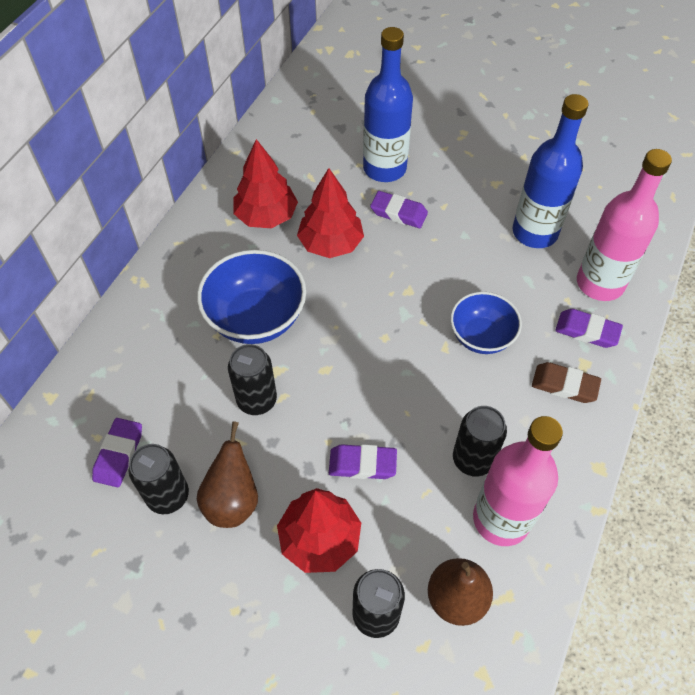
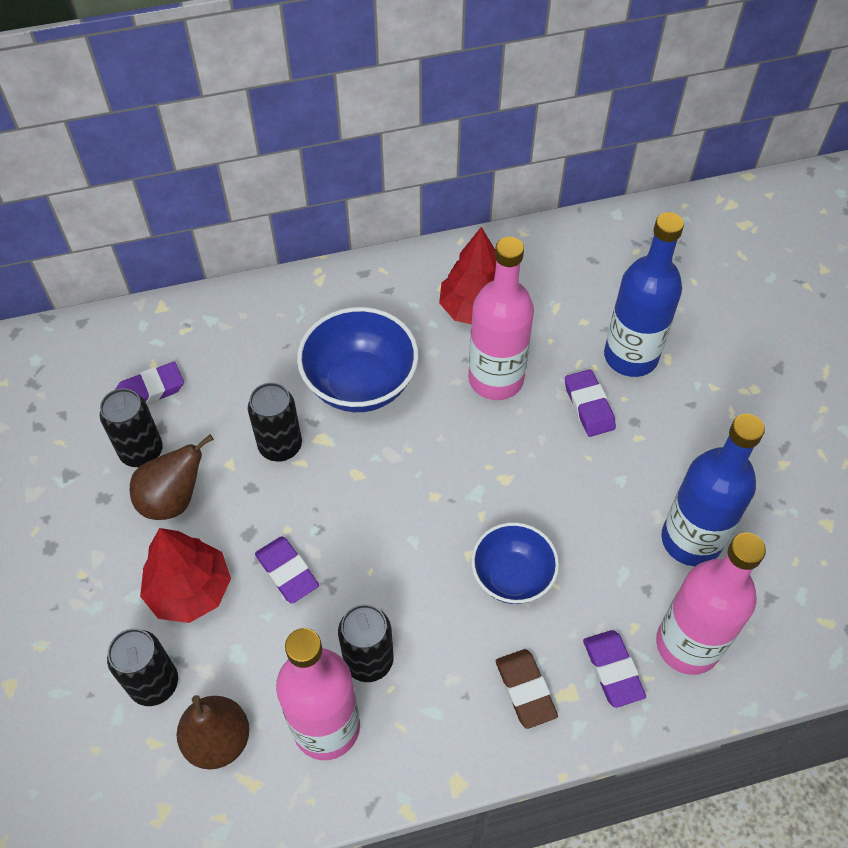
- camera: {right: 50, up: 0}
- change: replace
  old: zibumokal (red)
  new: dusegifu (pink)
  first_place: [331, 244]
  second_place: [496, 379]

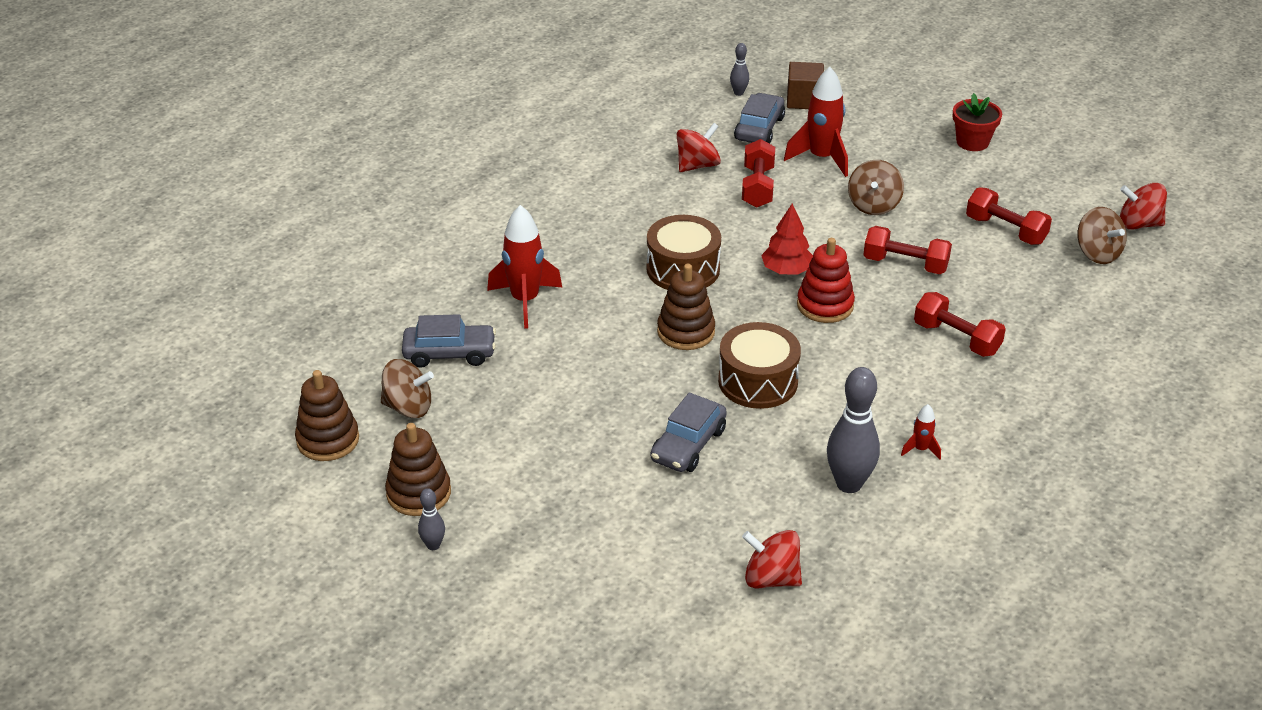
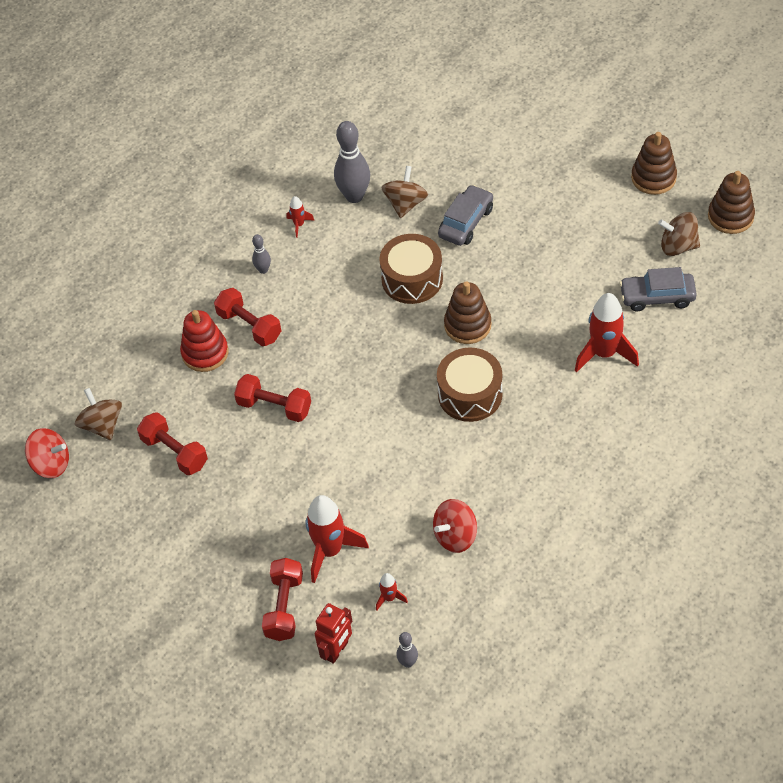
- camera: {right: -175, up: 15}
- change: replace
  old: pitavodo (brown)
  new: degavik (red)
  first_place: [804, 100]
  second_place: [337, 650]
- change: replace
  old: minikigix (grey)
  new: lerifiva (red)
  first_place: [759, 128]
  second_place: [389, 598]
- change: delete
  old: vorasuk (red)
  first_place: [972, 142]
- change: move
  old: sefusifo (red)
  first_place: [757, 187]
  second_place: [284, 607]
- change: move
  old: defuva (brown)
  first_place: [873, 205]
  second_place: [405, 203]
- change: delete
  old: zibumokal (red)
  first_place: [786, 271]
- change: move
  old: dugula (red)
  first_place: [825, 305]
  second_place: [205, 353]
- change: move
  old: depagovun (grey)
  first_place: [433, 545]
  second_place: [263, 270]
- change: delete
  old: defuva (red)
  first_place: [771, 578]

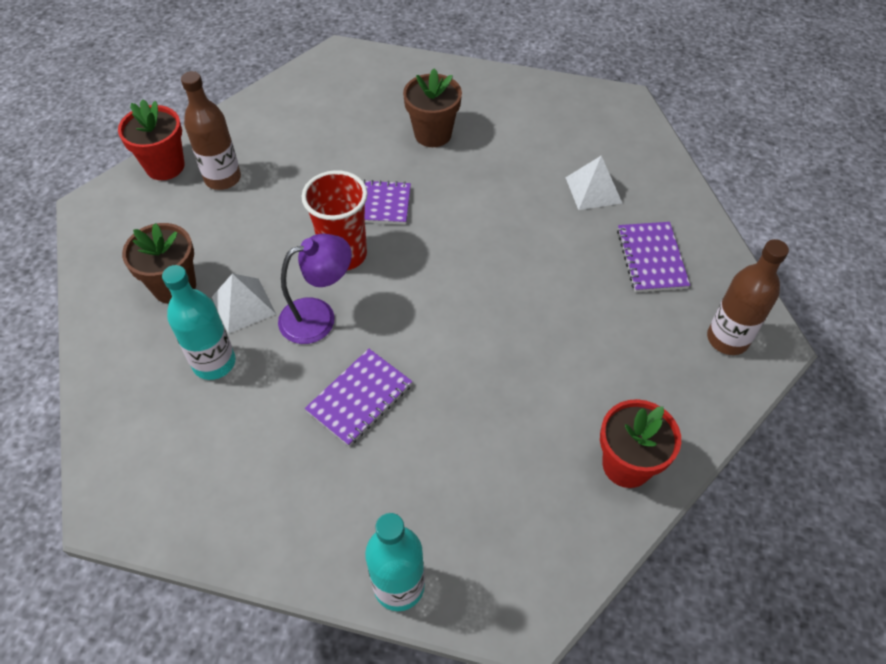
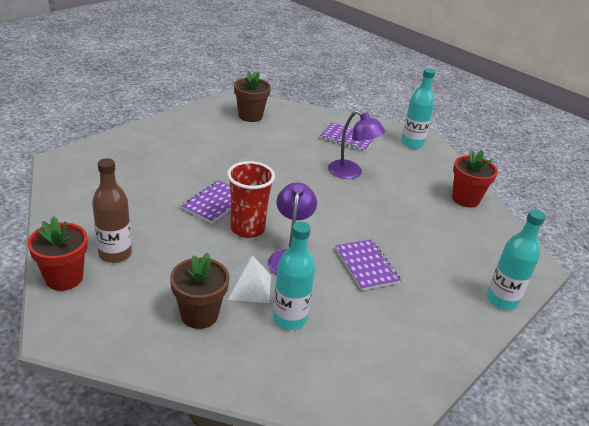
- camera: {right: -65, up: -20}
- change: move
  old: vorasuk (brown)
  first_place: [433, 134]
  second_place: [250, 116]
- change: delete
  old: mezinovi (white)
  first_place: [593, 190]
- change: recolor
  old: dusegifu (brown)
  new: dusegifu (turquoise)
  first_place: [727, 339]
  second_place: [412, 143]
- change: insert
  new: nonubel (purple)
  second_place: [351, 173]

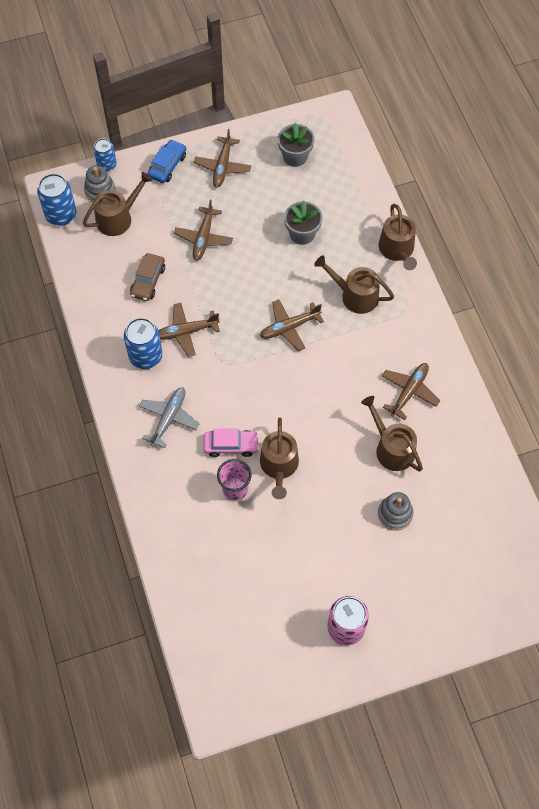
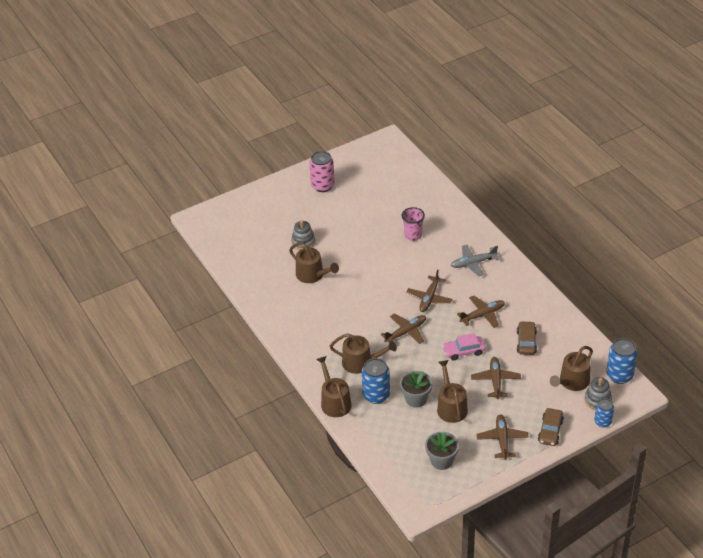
- camera: {right: 170, up: -20}
- change: recolor
  old: minikigix (blue)
  new: minikigix (brown)
  first_place: [167, 165]
  second_place: [550, 431]
- change: move
  old: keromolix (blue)
  first_place: [146, 356]
  second_place: [376, 395]
- change: move
  old: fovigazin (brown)
  first_place: [409, 391]
  second_place: [429, 298]
- change: rotate
  old: fovigazin (grey)
  first_place: [169, 418]
  second_place: [473, 263]
  degrees: 60
- change: move
  old: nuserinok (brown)
  first_place: [279, 466]
  second_place: [451, 407]
- change: move
  old: minikigix (pink)
  first_place: [231, 445]
  second_place: [463, 351]

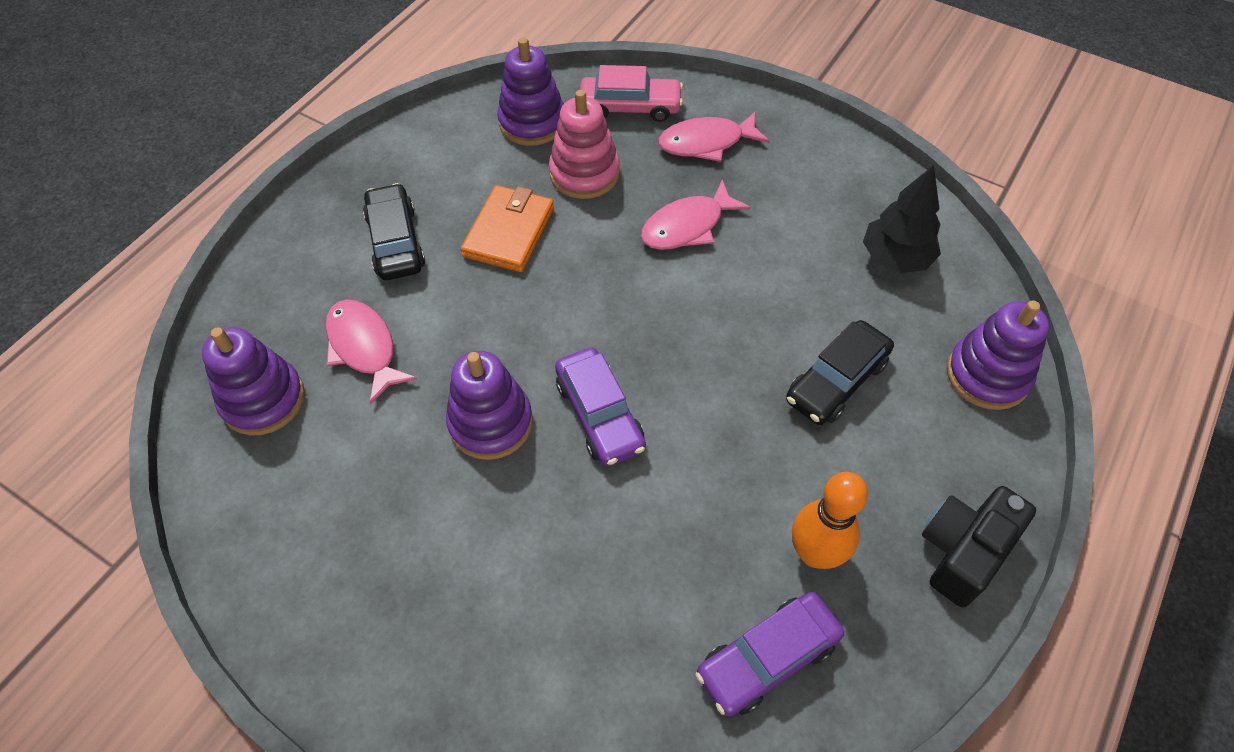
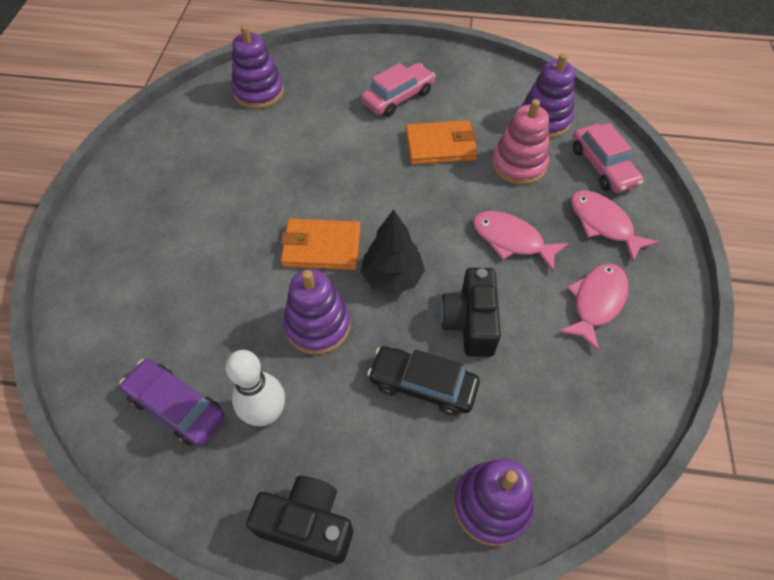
- camera: {right: 65, up: 0}
- change: move
  old: zibumokal (black)
  first_place: [895, 258]
  second_place: [392, 277]
- change: recolor
  old: minikigix (black)
  new: minikigix (pink)
  first_place: [396, 242]
  second_place: [398, 97]
- change: move
  old: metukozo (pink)
  first_place: [364, 348]
  second_place: [596, 302]
- change: replace
  old: minikigix (purple)
  new: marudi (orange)
  first_place: [599, 414]
  second_place: [321, 247]
- change: move
  old: dugula (purple)
  first_place: [491, 423]
  second_place: [318, 325]
- change: recolor
  old: depagovun (orange)
  new: depagovun (white)
  first_place: [815, 553]
  second_place: [266, 413]
- change: insert
  new: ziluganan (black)
  second_place: [470, 322]

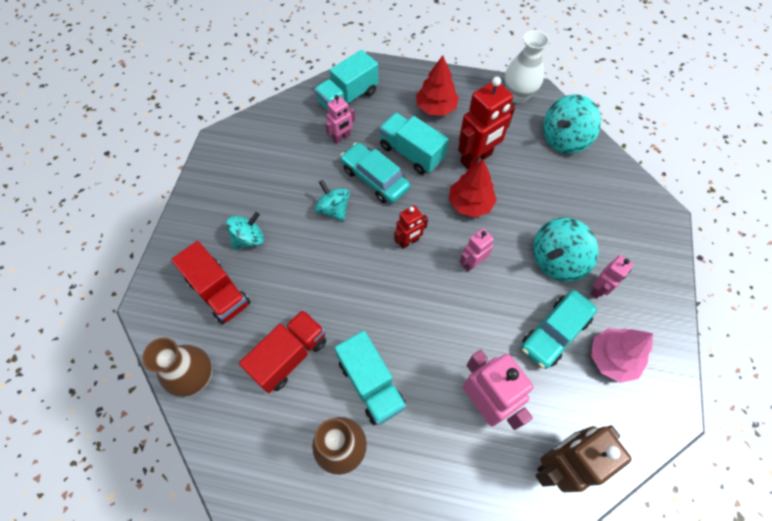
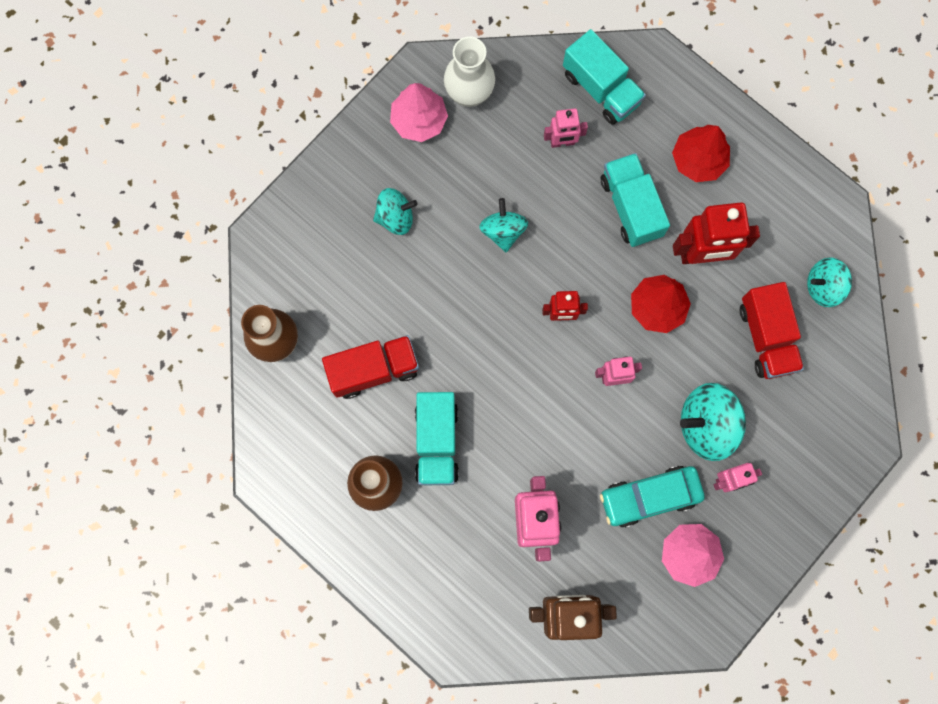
- camera: {right: 30, up: 15}
- change: move
  old: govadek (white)
  first_place: [518, 95]
  second_place: [469, 93]
- change: rotate
  old: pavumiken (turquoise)
  first_place: [348, 97]
  second_place: [601, 88]
  degrees: -120
- change: resize
  old: defuva (turquoise)
  first_place: [564, 139]
  second_place: [823, 287]
  factor: 0.66
- change: delete
  old: minikigix (turquoise)
  first_place: [375, 179]
- change: move
  old: pavumiken (red)
  first_place: [219, 292]
  second_place: [766, 337]
- change: insert
  new: zibumokal (pink)
  second_place: [419, 120]

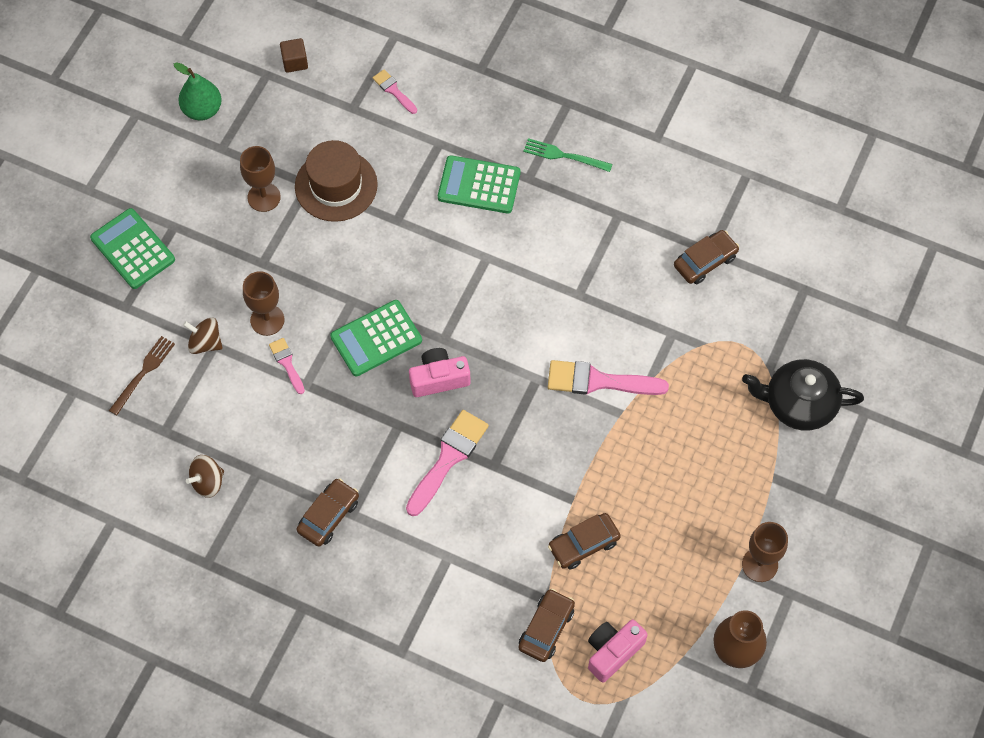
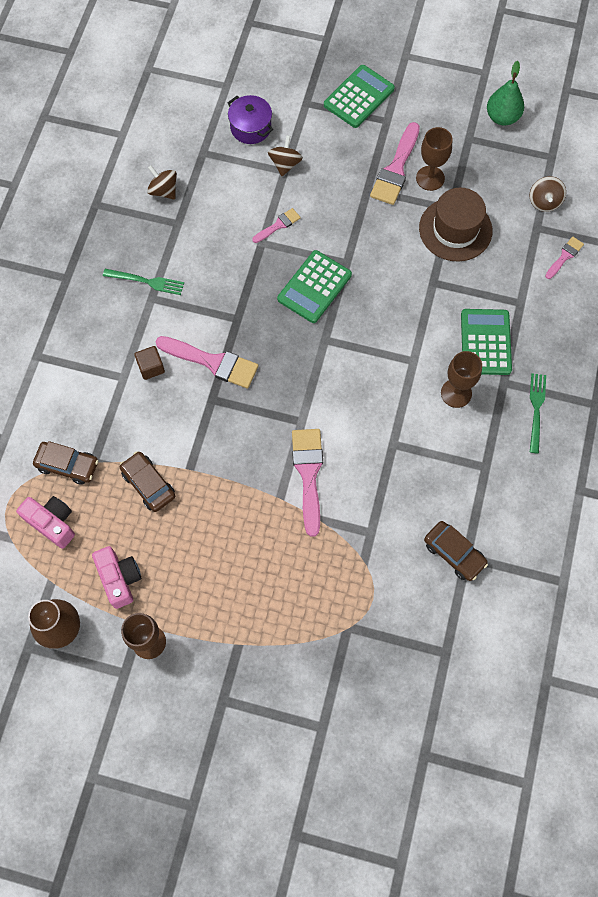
- camera: {right: 80, up: 5}
- change: move
  old: pitavodo (brown)
  first_place: [295, 62]
  second_place: [151, 367]
- change: move
  old: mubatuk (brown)
  first_place: [267, 320]
  second_place: [456, 393]
- change: rotate
  old: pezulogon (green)
  first_place: [376, 338]
  second_place: [314, 287]
  degrees: -105
- change: replace
  old: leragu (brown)
  new: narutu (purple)
  first_place: [143, 372]
  second_place: [251, 128]
- change: move
  old: ziluganan (pink)
  first_place: [439, 379]
  second_place: [119, 578]
- change: delete
  old: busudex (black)
  first_place: [798, 403]
- change: replace
  old: minikigix (brown)
  new: leragu (green)
  first_place: [328, 516]
  second_place: [147, 281]
- change: insert
  new: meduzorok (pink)
  second_place: [396, 169]
- change: insert
  new: defuva (brown)
  second_place: [544, 202]

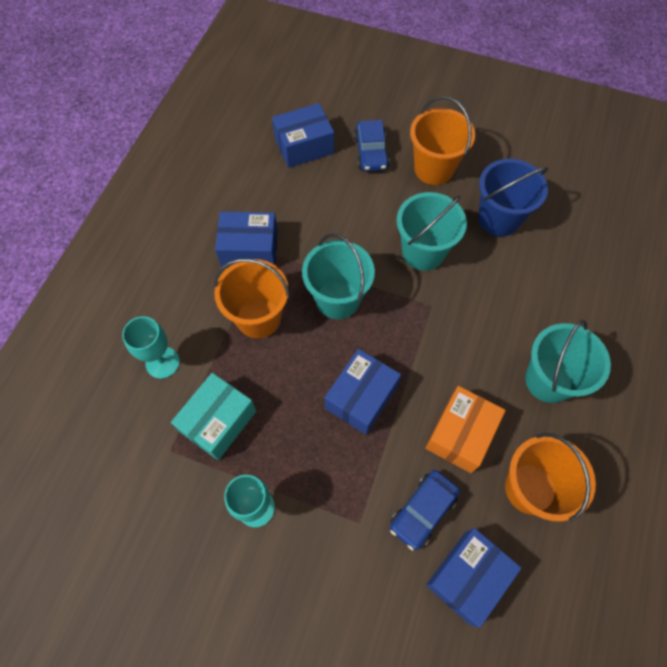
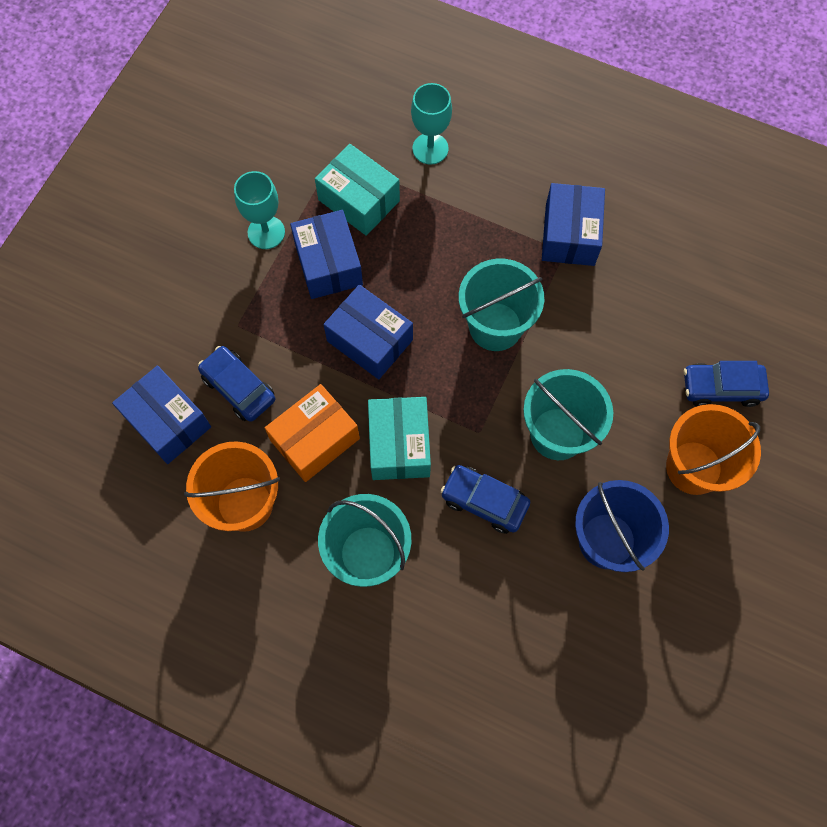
- camera: {right: 95, up: 5}
- change: move
  old: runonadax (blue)
  first_place: [304, 146]
  second_place: [328, 264]
- change: delete
  old: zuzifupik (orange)
  first_place: [258, 317]
- change: rotate
  old: runonadax (orange)
  first_place: [460, 434]
  second_place: [315, 439]
  degrees: -75
- change: insert
  new: runonadax (turquoise)
  second_place: [399, 445]
- change: insert
  new: minikigix (blue)
  second_place: [484, 501]

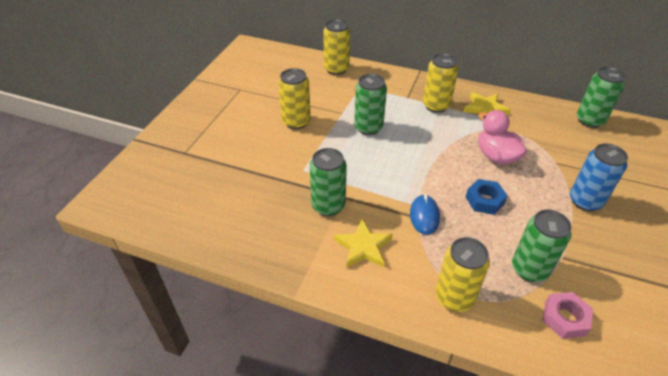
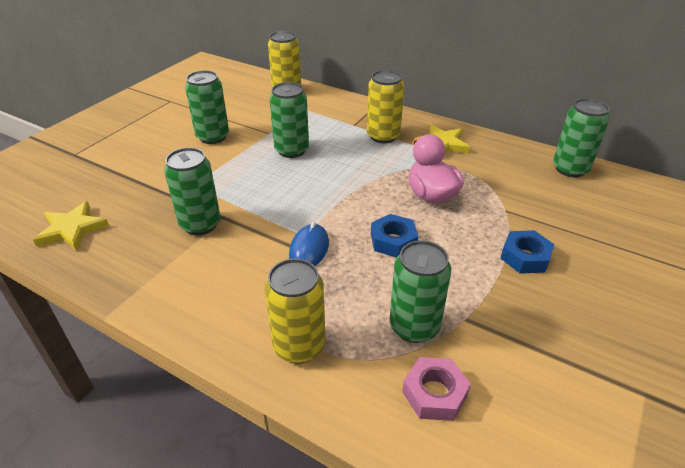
- camera: {right: 10, up: -5}
- change: recolor
  old: keromolix (yellow)
  new: keromolix (green)
  first_place: [296, 122]
  second_place: [213, 137]
- change: replace
  old: keromolix (blue)
  new: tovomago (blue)
  first_place: [585, 201]
  second_place: [525, 257]
- change: move
  old: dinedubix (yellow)
  first_place: [363, 246]
  second_place: [72, 229]

